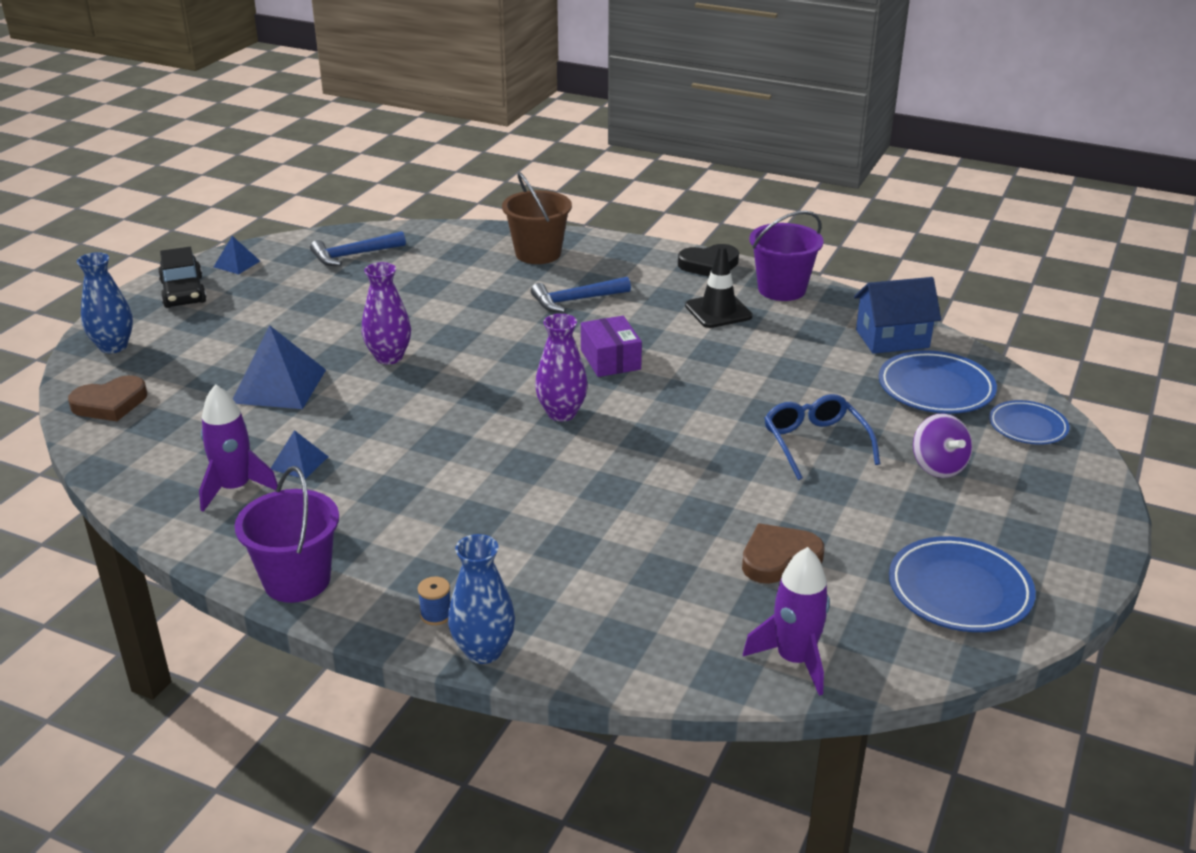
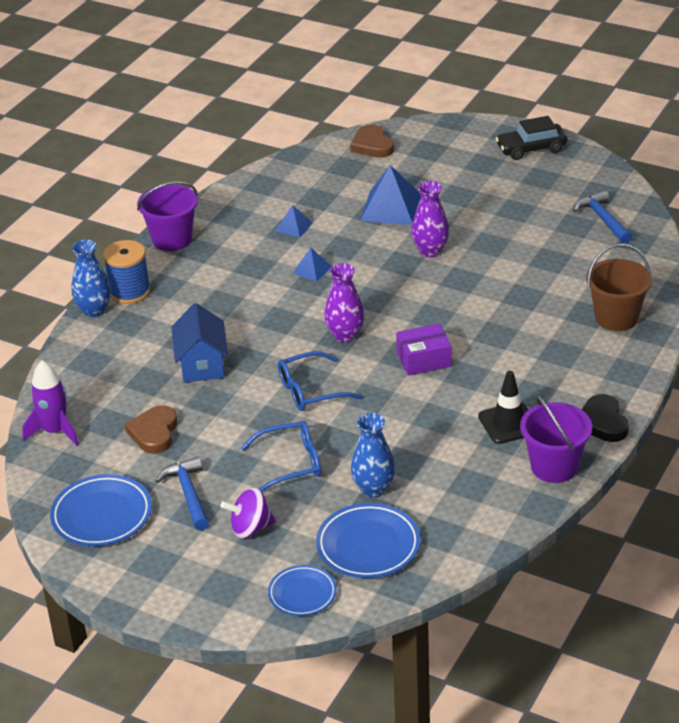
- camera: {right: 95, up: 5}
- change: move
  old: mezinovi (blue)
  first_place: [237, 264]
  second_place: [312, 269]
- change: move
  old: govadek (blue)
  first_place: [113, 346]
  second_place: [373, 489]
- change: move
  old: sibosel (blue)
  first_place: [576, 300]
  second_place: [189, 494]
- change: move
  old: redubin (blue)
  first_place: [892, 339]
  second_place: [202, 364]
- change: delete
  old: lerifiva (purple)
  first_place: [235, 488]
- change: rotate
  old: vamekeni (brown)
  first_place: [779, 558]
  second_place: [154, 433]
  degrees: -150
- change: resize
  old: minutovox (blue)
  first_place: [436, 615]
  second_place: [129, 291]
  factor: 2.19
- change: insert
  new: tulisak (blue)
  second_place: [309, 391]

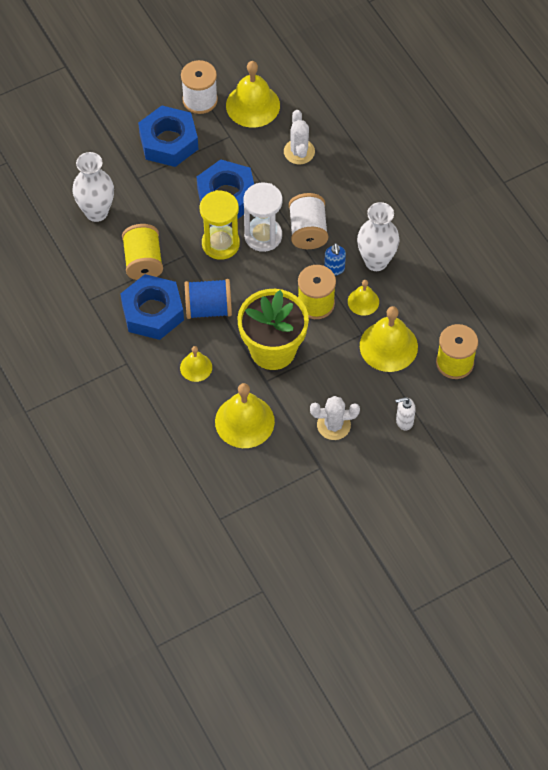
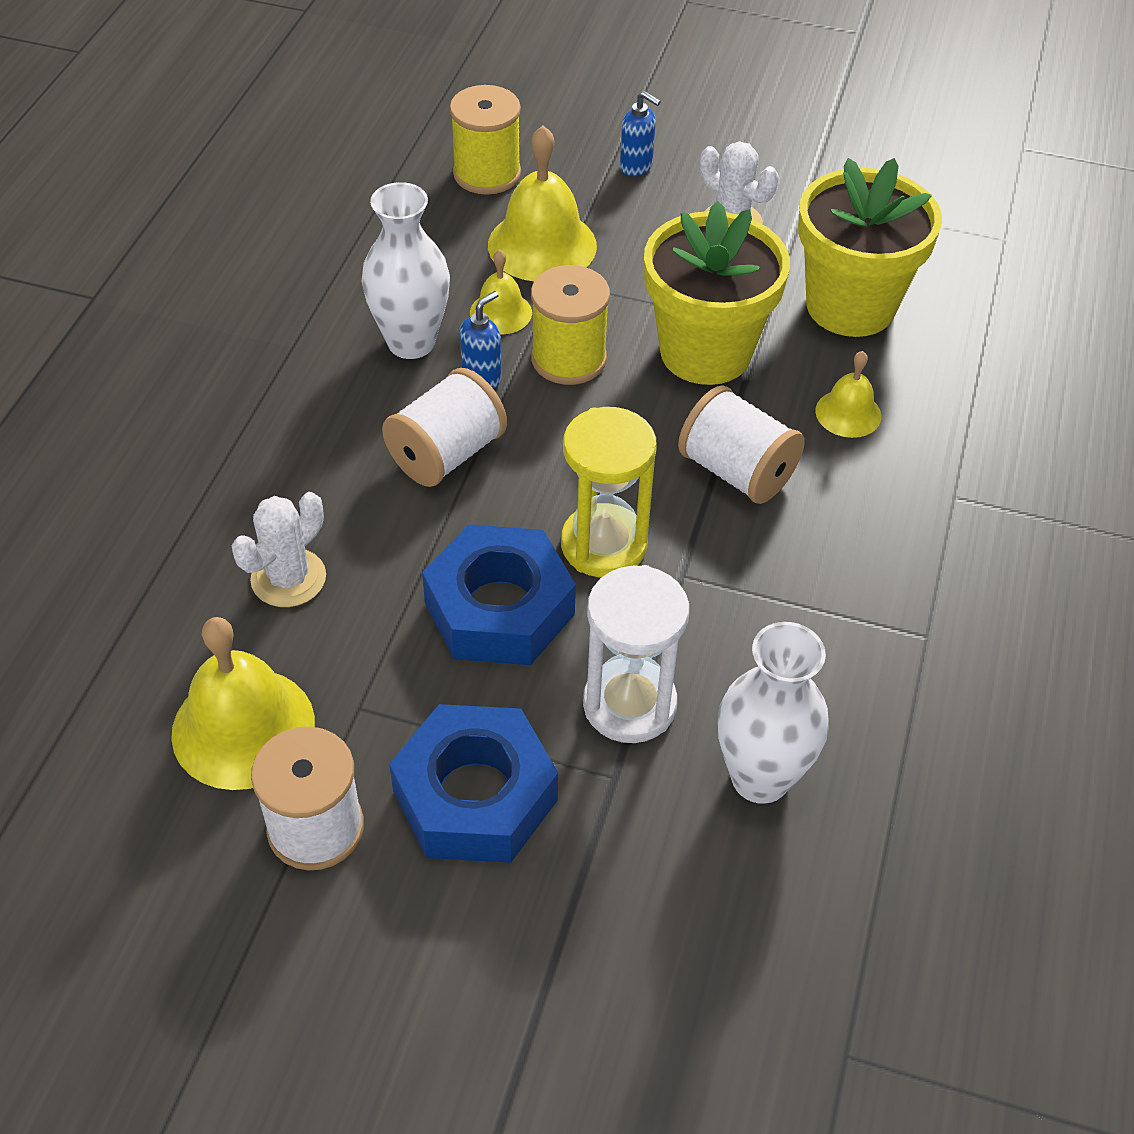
- camera: {right: -135, up: -10}
- change: move
  old: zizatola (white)
  first_place: [263, 236]
  second_place: [629, 704]
- change: delete
  old: minutovox (yellow)
  first_place: [143, 262]
- change: delete
  old: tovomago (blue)
  first_place: [153, 312]
- change: recolor
  old: minutovox (blue)
  new: minutovox (white)
  first_place: [208, 308]
  second_place: [737, 471]
- change: replace
  old: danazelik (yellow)
  new: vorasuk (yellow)
  first_place: [244, 421]
  second_place: [850, 306]
- change: recolor
  old: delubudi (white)
  new: delubudi (blue)
  first_place: [404, 421]
  second_place: [636, 167]

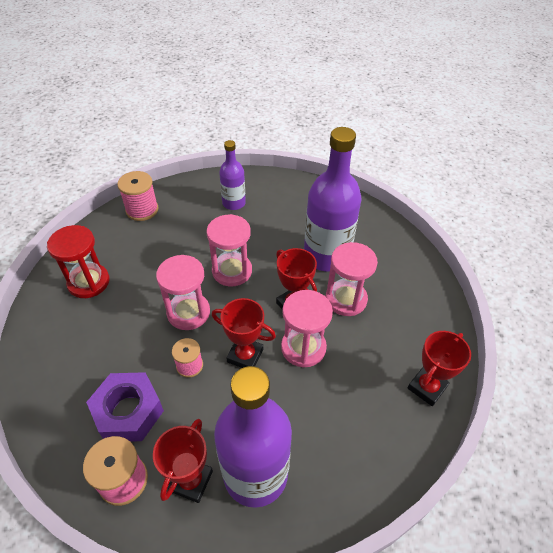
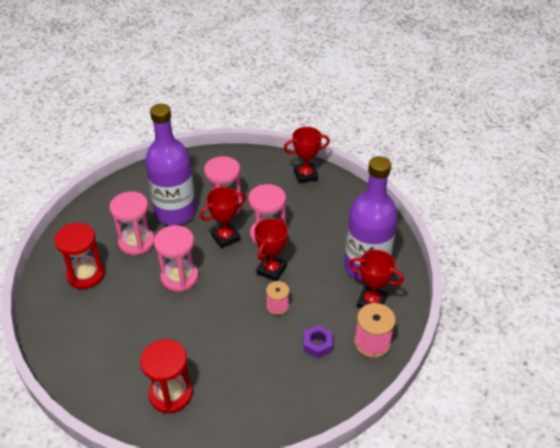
- camera: {right: -85, up: -5}
- change: replace
  old: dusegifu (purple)
  new: zizatola (red)
  first_place: [234, 203]
  second_place: [86, 274]
- change: delete
  old: minutovox (pink)
  first_place: [142, 210]
- change: move
  old: zizatola (pink)
  first_place: [188, 312]
  second_place: [136, 242]
- change: rotate
  old: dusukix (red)
  first_place: [427, 387]
  second_place: [305, 175]
  degrees: -60
- change: resize
  old: tovomago (purple)
  first_place: [128, 412]
  second_place: [317, 344]
  factor: 0.56

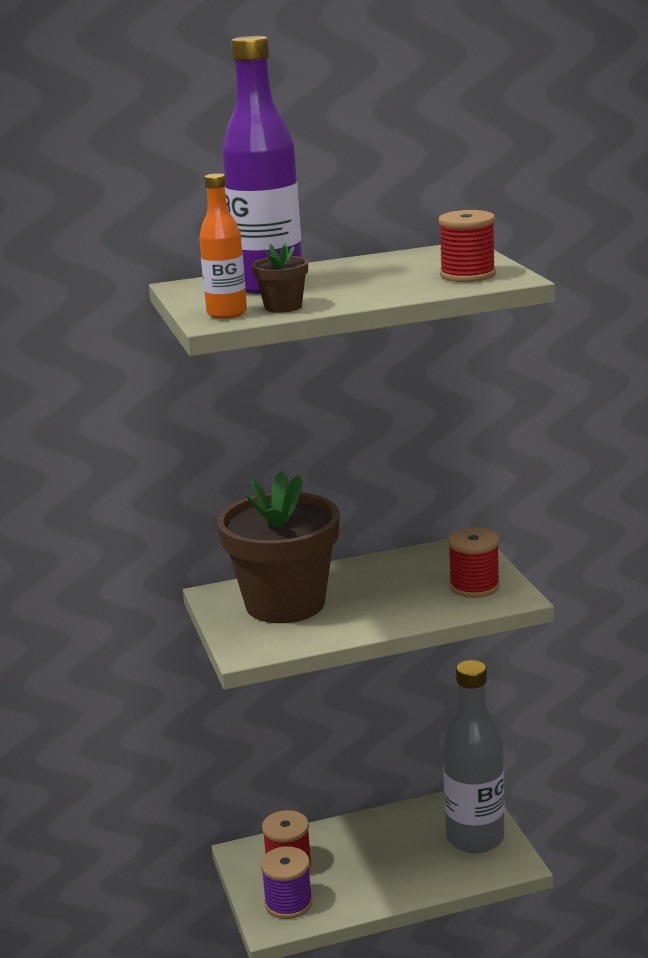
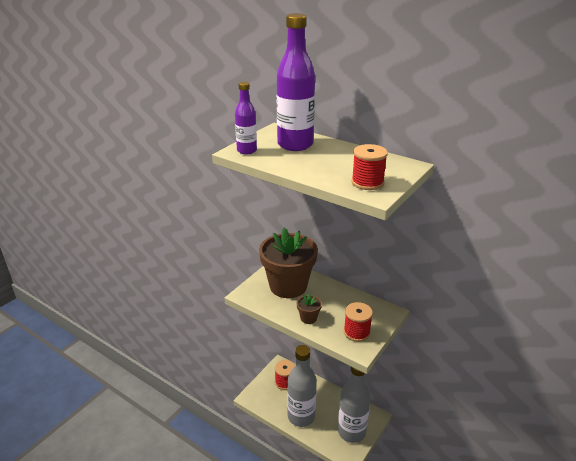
- camera: {right: 50, up: 10}
- change: recolor
  old: dusegifu (orange)
  new: dusegifu (purple)
  first_place: [227, 314]
  second_place: [247, 151]
- change: move
  old: vorasuk (brown)
  first_place: [283, 307]
  second_place: [308, 318]
- change: delete
  old: minutovox (purple)
  first_place: [288, 903]
- change: insert
  new: dusegifu (grey)
  second_place: [301, 416]

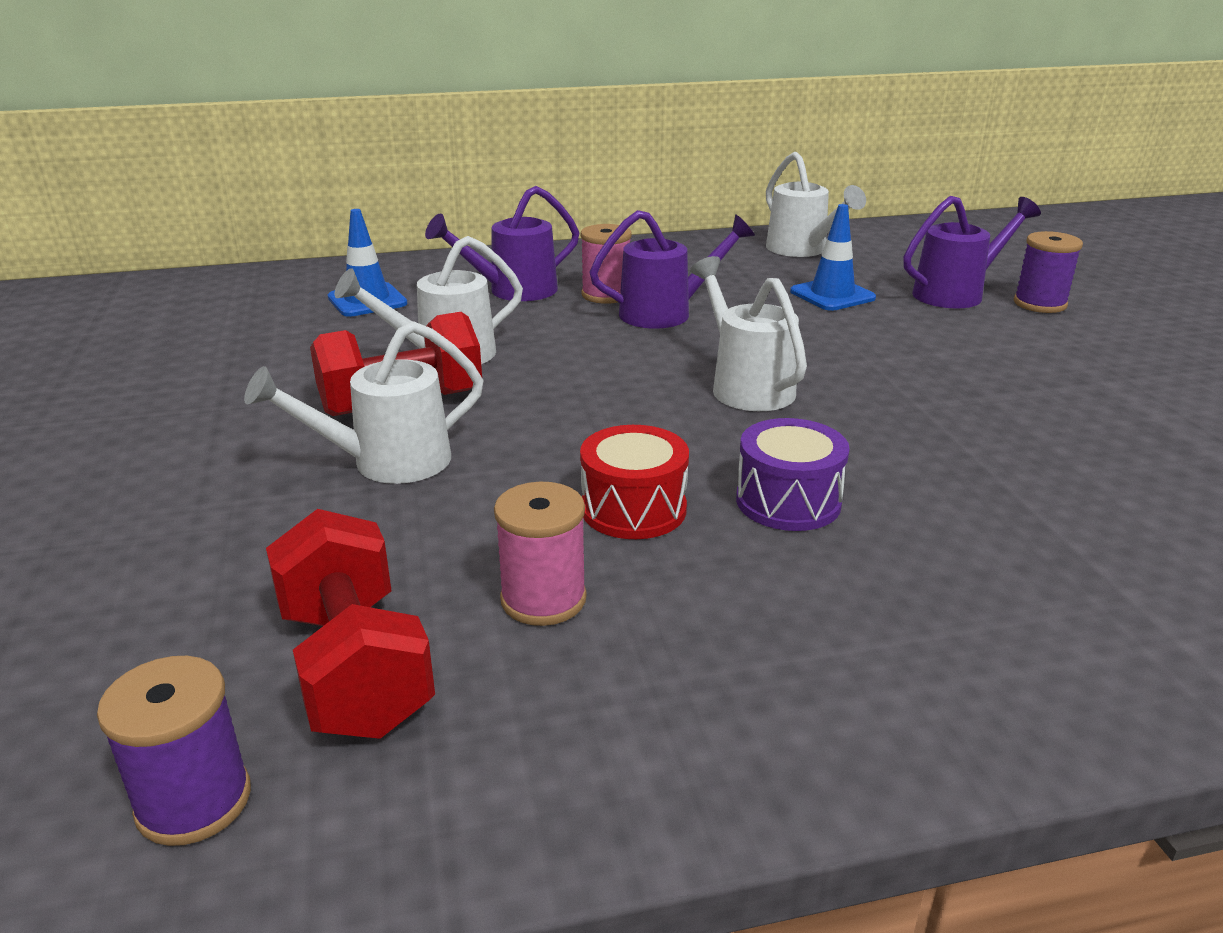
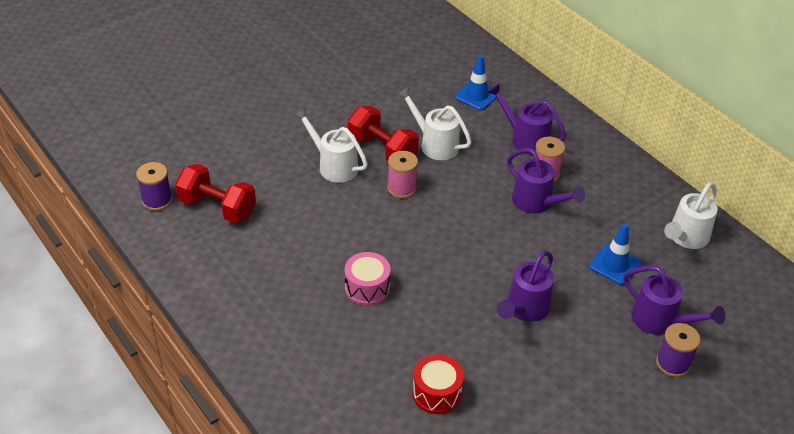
- camera: {right: 65, up: 15}
- change: delete
  old: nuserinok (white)
  first_place: [746, 386]
- change: recolor
  old: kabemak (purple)
  new: kabemak (pink)
  first_place: [788, 501]
  second_place: [367, 288]
- change: move
  old: kabemak (red)
  first_place: [633, 509]
  second_place: [436, 393]
- change: move
  old: minutovox (pink)
  first_place: [543, 599]
  second_place: [401, 188]
- change: rotate
  old: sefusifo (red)
  first_place: [355, 668]
  second_place: [217, 207]
  degrees: 75
- change: insert
  new: nuserinok (purple)
  second_place: [524, 309]

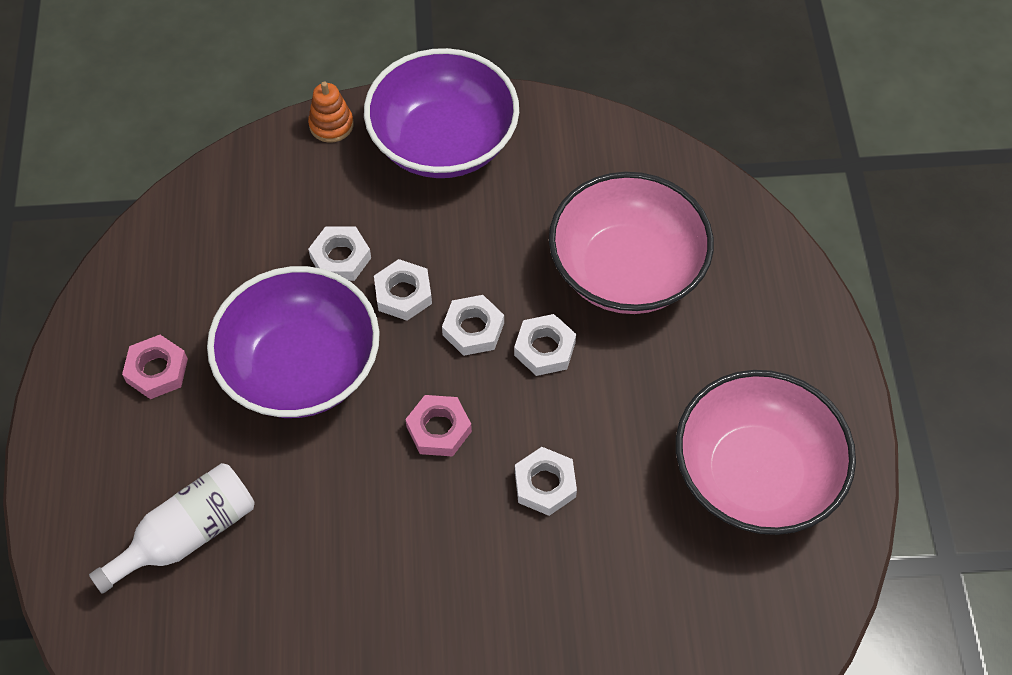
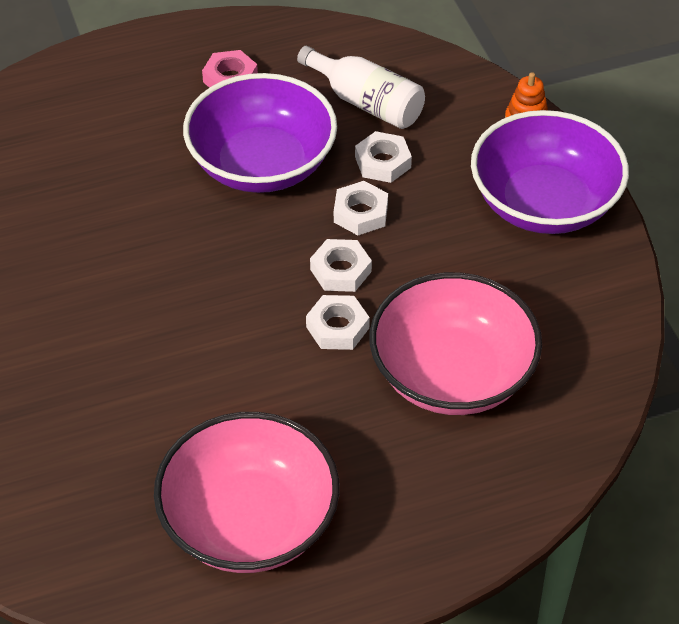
- camera: {right: 75, up: -10}
- change: delete
  old: tovomago (pink)
  first_place: [439, 429]
- change: delete
  old: tovomago (white)
  first_place: [545, 484]
- change: move
  old: dusegifu (white)
  first_place: [187, 534]
  second_place: [366, 102]

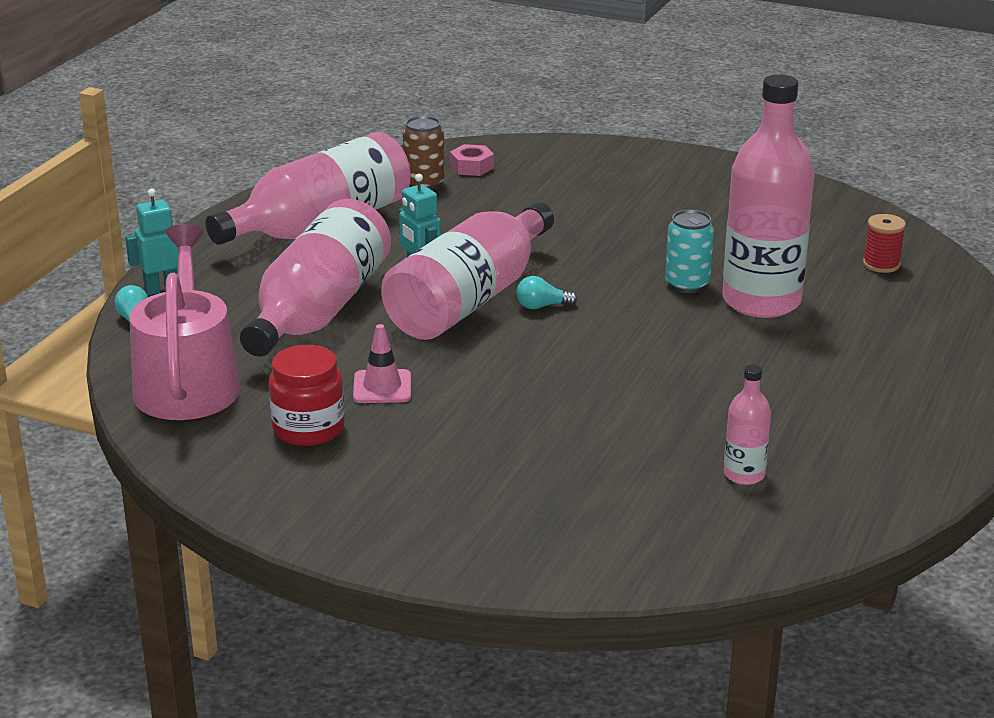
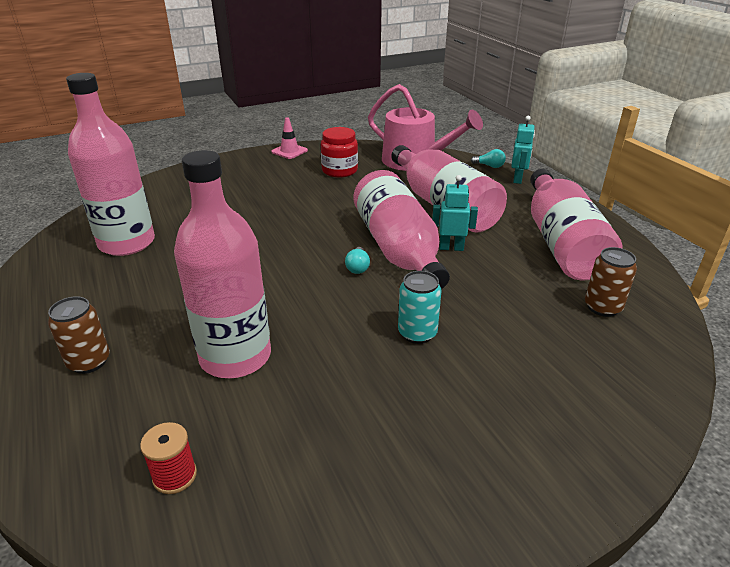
- camera: {right: 130, up: 5}
- change: delete
  old: tovomago (pink)
  first_place: [471, 167]
- change: move
  old: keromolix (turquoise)
  first_place: [687, 284]
  second_place: [417, 333]
- change: rotate
  old: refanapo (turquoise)
  first_place: [542, 306]
  second_place: [357, 267]
  degrees: 150
- change: move
  old: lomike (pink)
  first_place: [382, 387]
  second_place: [289, 151]
- change: resize
  old: dusegifu (pink)
  first_place: [744, 474]
  second_place: [127, 243]
  factor: 2.24
- change: insert
  new: keromolix (brown)
  second_place: [89, 362]

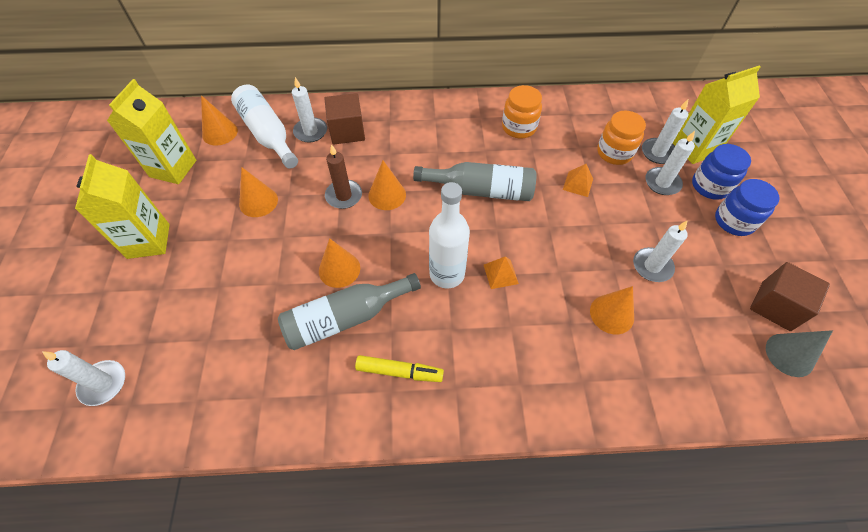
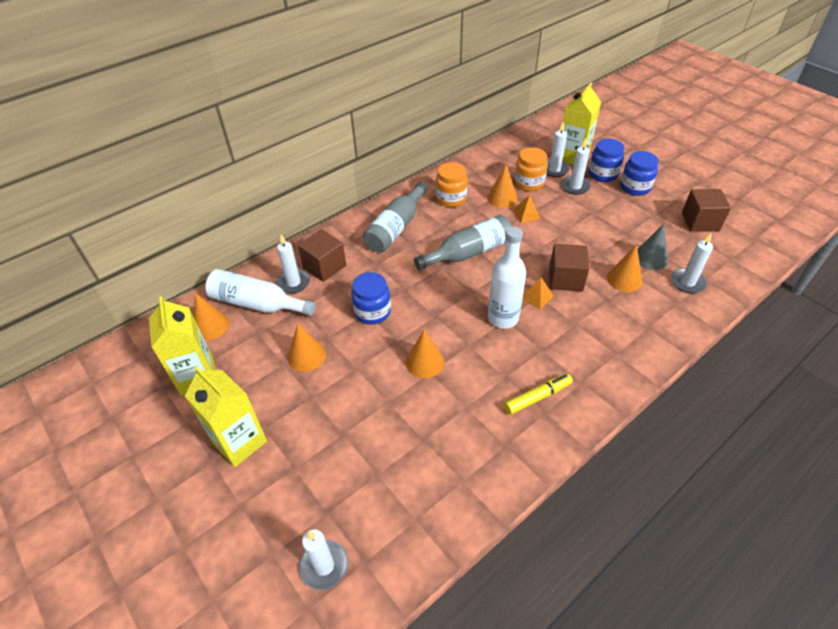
- camera: {right: -35, up: -10}
- change: replace
  old: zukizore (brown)
  new: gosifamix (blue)
  first_place: [344, 196]
  second_place: [372, 312]
- change: move
  old: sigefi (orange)
  first_place: [387, 195]
  second_place: [502, 198]
- change: move
  old: zukizore (white)
  first_place: [652, 266]
  second_place: [687, 282]
- change: move
  old: dusegifu (grey)
  first_place: [345, 318]
  second_place: [396, 227]
- change: move
  old: sigefi (grey)
  first_place: [789, 354]
  second_place: [650, 258]
- change: insert
  new: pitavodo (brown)
  second_place: [565, 279]

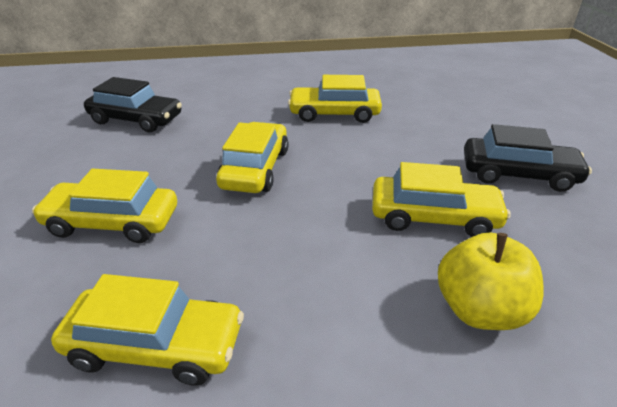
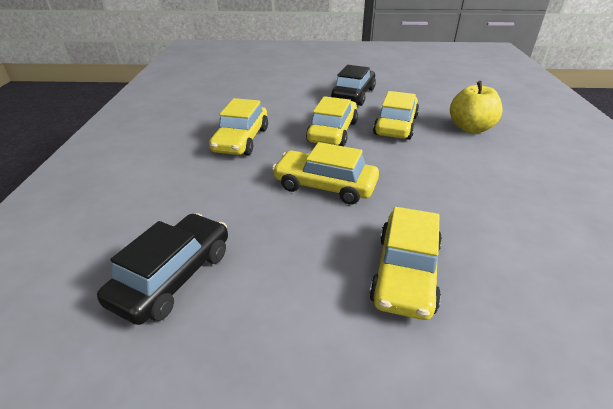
- camera: {right: -80, up: 0}
- change: move
  old: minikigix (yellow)
  first_place: [156, 345]
  second_place: [332, 132]

